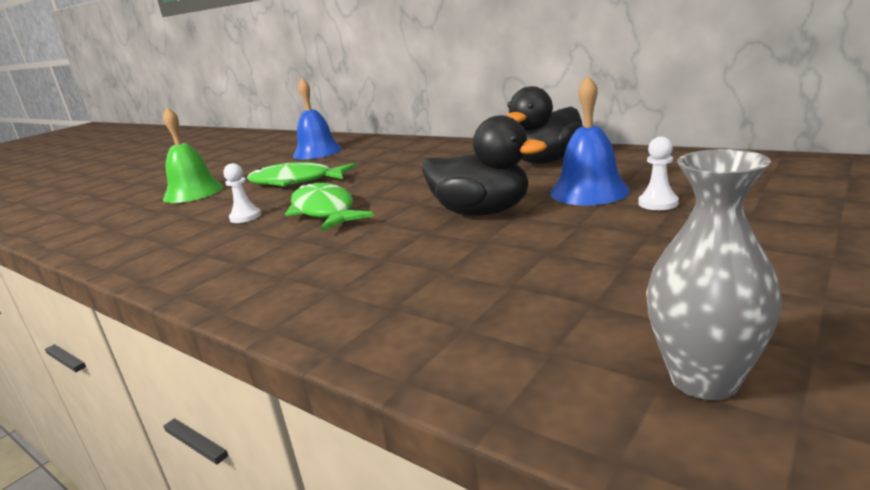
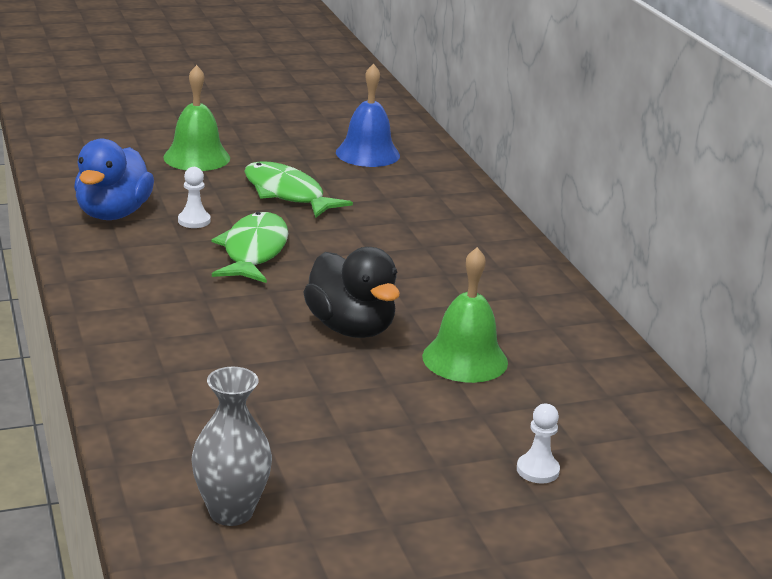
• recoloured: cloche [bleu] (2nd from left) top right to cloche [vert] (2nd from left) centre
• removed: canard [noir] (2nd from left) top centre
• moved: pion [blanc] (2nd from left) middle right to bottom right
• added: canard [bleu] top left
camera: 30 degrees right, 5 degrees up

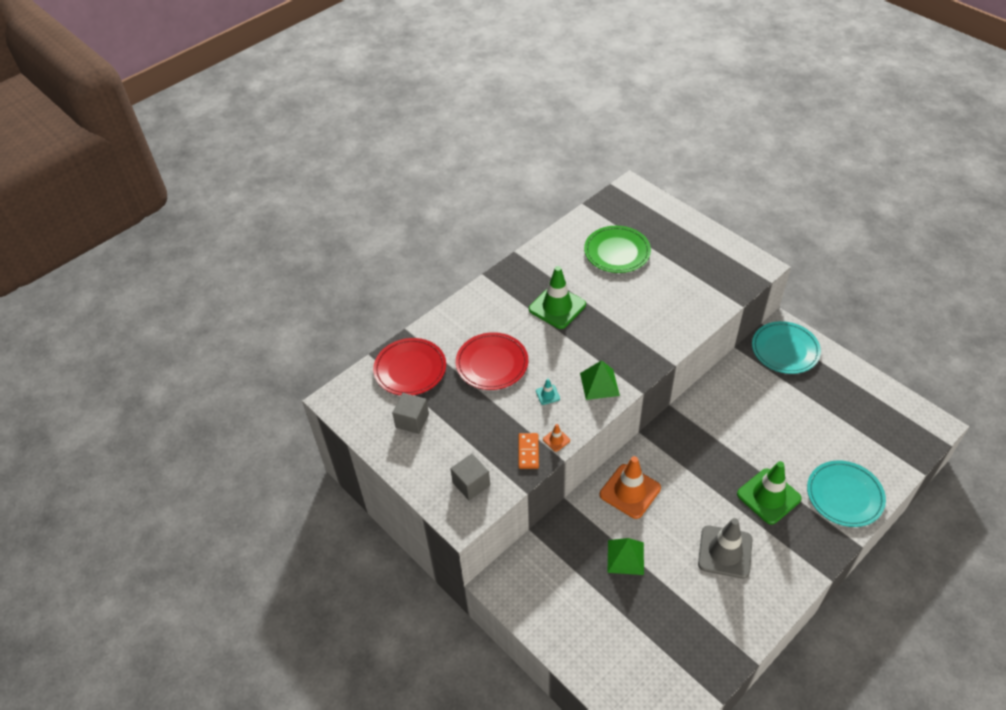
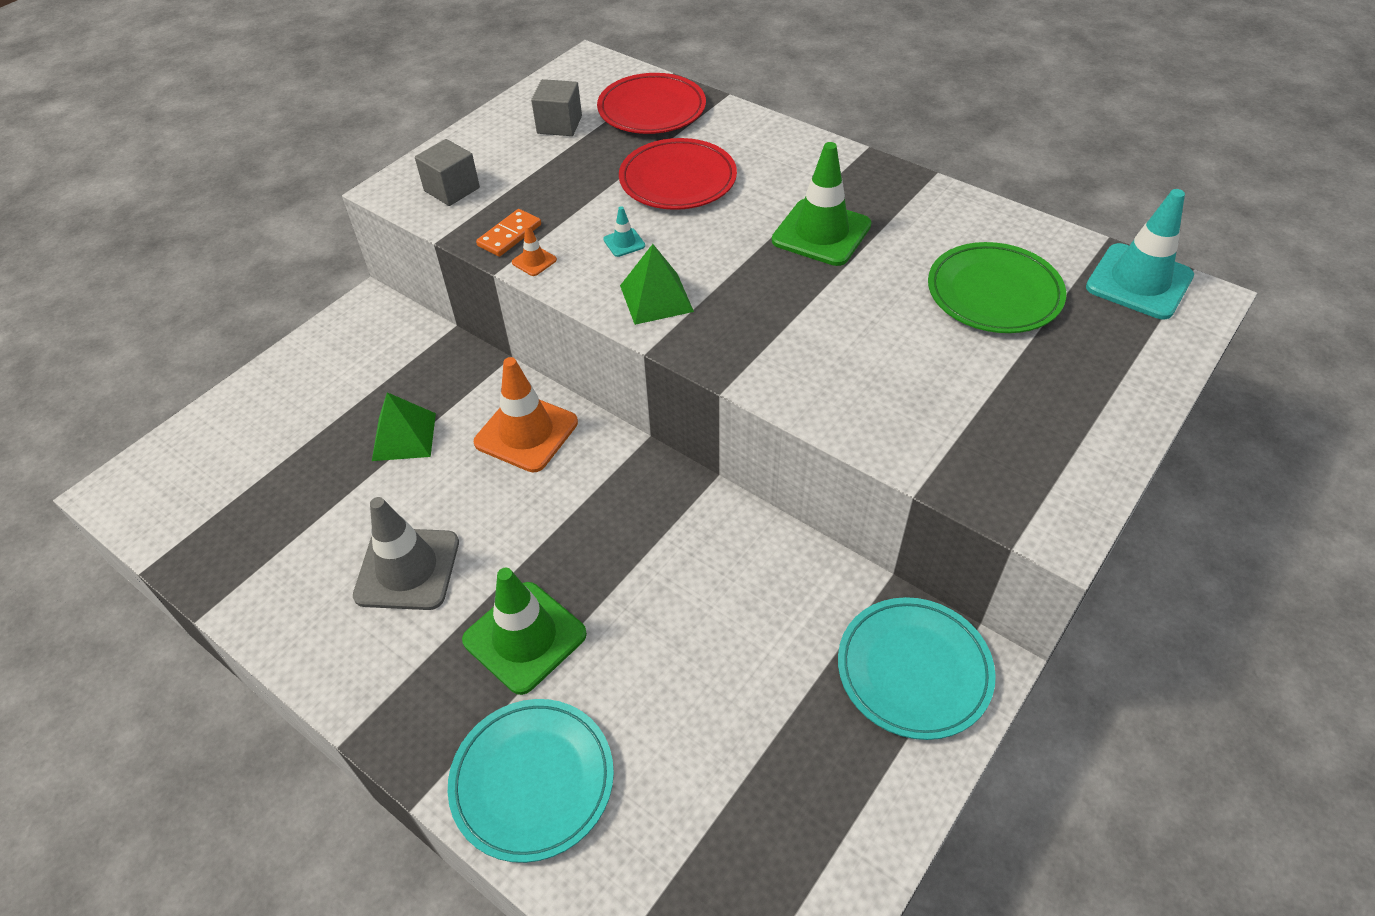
• turned: domino [orange] centre = top centre 45 degrees counterclockwise
• added: cône de chantier [turquoise] (2nd from left) top right
camera: 80 degrees right, 0 degrees up

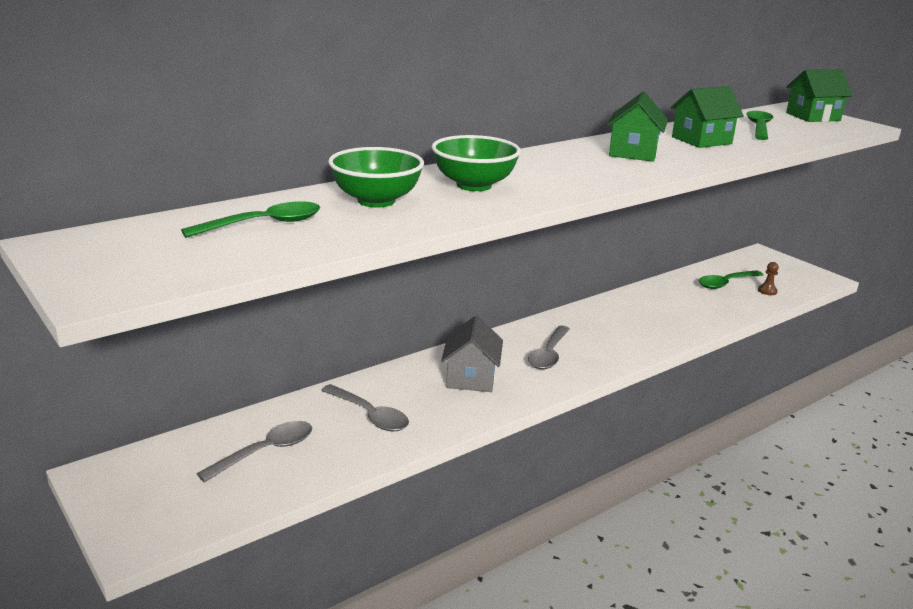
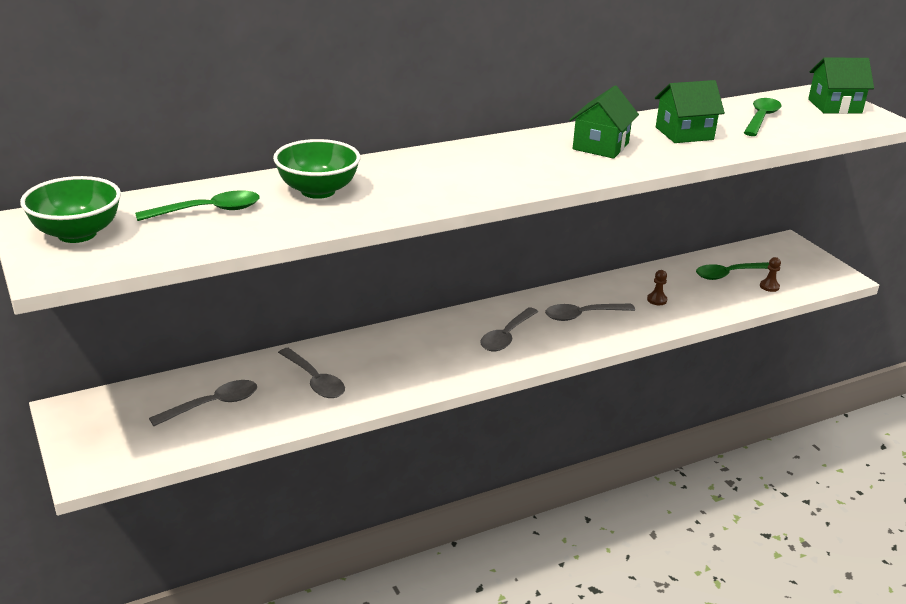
• moved: bol [vert] (2nd from left in the first image) top centre to bol [vert] (1st from left) middle left
• removed: maison [gris] centre
• added: pion [marron] (1st from left) middle right
• added: cuillère [gris] (4th from left) centre
camera: 10 degrees right, 5 degrees up

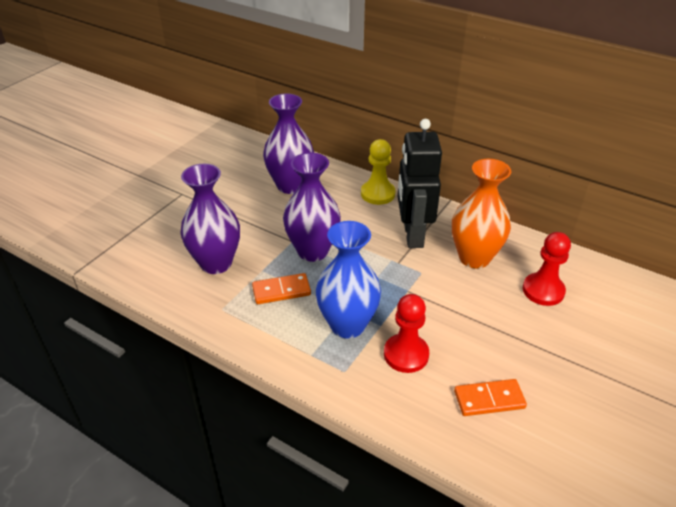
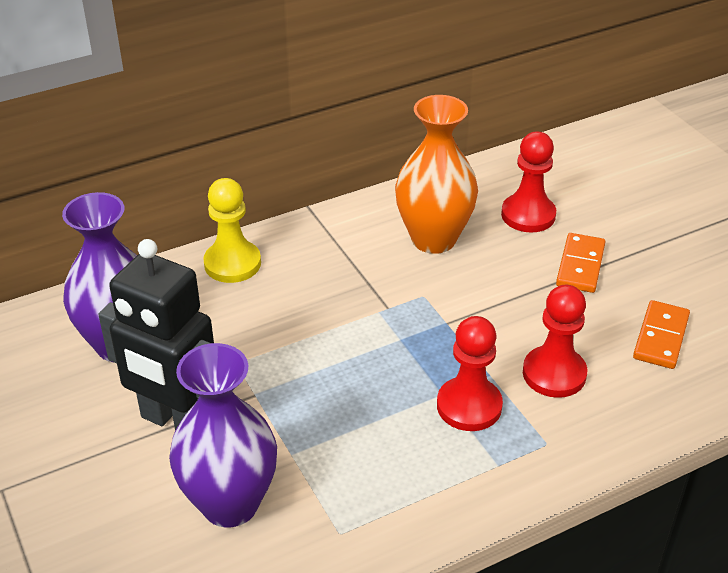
• moved: robot [noir] centre to middle left
• removed: vase [violet] (3rd from left) centre
• replaced: vase [bleu] centre to pion [rouge] (1st from left) centre
• moved: domino [orange] (1st from left) centre to middle right
camera: 60 degrees left, 0 degrees up

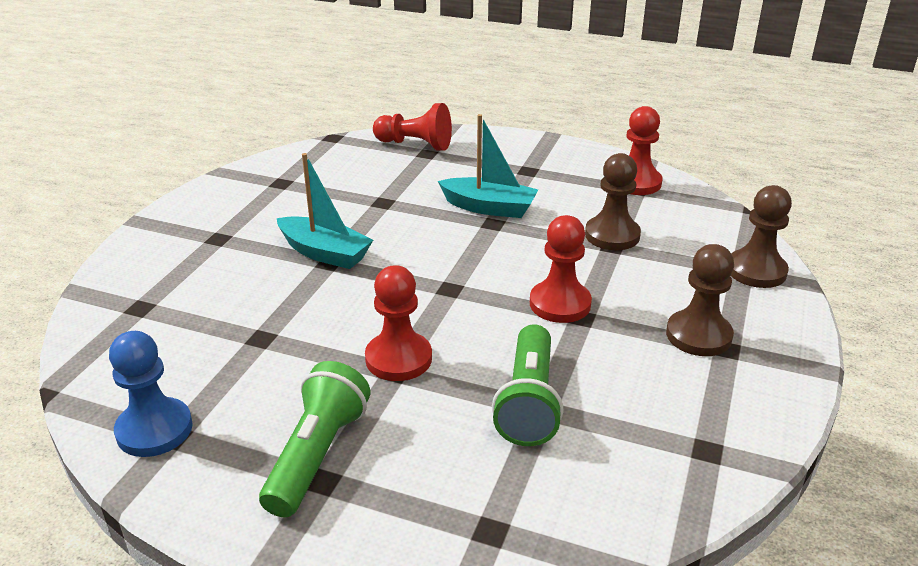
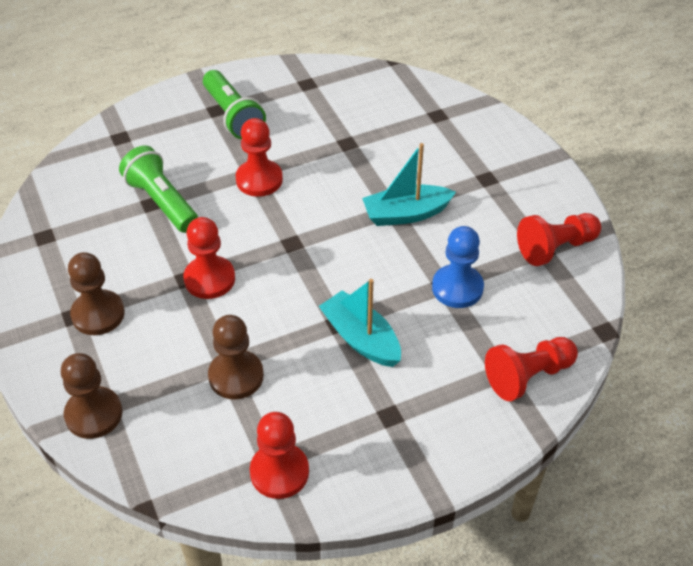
• turned: bateau [turquoise] (2nd from left in the first image) top centre = centre 75 degrees clockwise
• moved: pion [bleu] bottom left to centre
• added: pion [rouge] (5th from left) middle right
camera: 135 degrees right, 15 degrees up

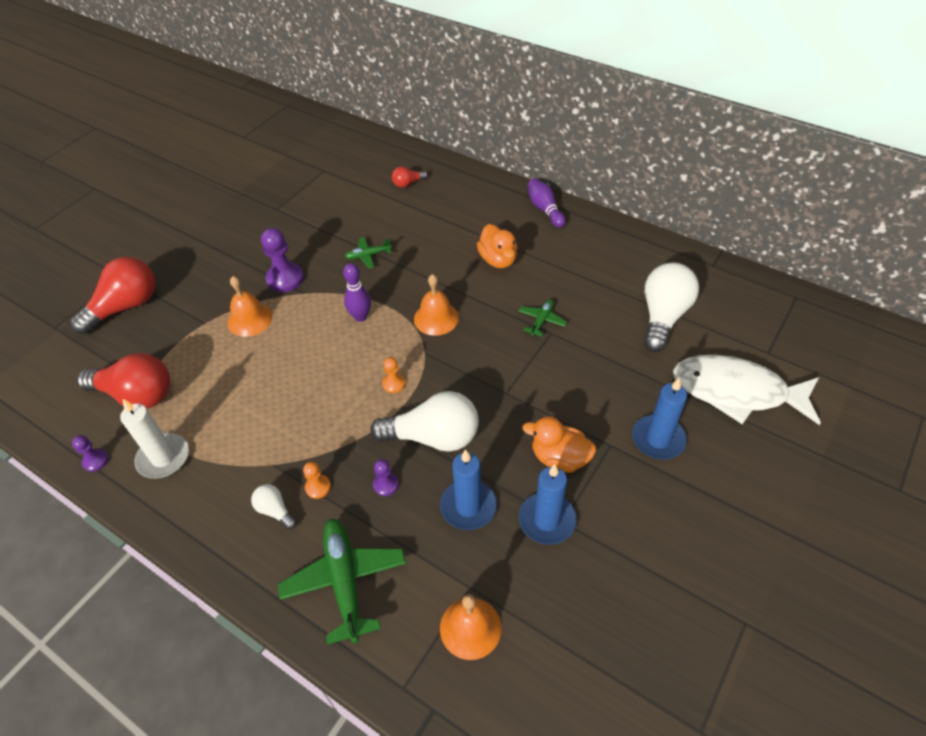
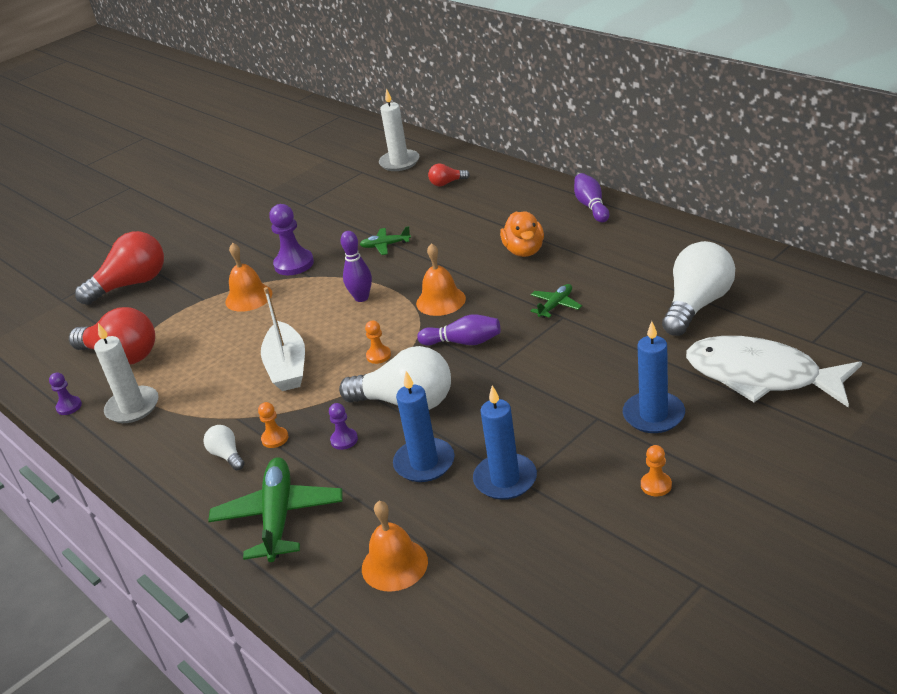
• removed: canard [orange] (2nd from left) centre
• added: bougie [blanc] (2nd from left) top centre
• added: bateau [blanc] middle left
• added: quille [violet] (2nd from left) centre
• added: pion [orange] (3rd from left) bottom right
camera: 15 degrees right, 15 degrees down

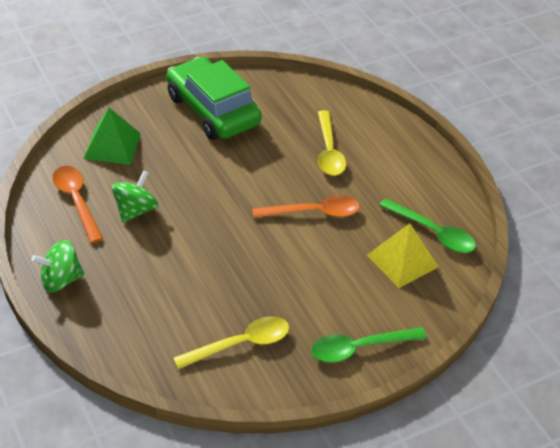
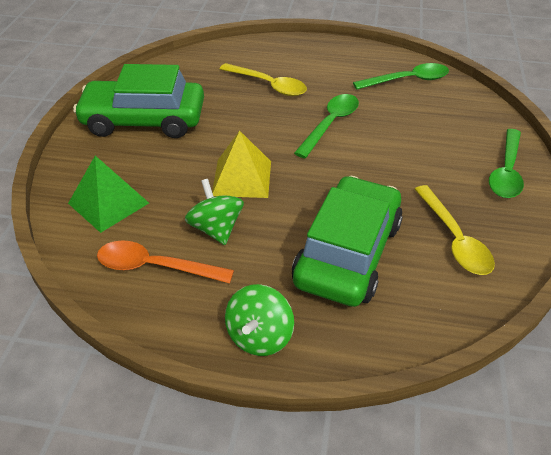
• recoloured: cuillère [orange] (2nd from left) centre to cuillère [vert] (1st from left) top centre
• moved: pyramide [jaune] middle right to centre
• turned: cuillère [jaune] (1st from left in the first image) bottom centre = middle right 150 degrees clockwise
• added: voiture [vert] (2nd from left) centre
camera: 50 degrees left, 0 degrees up

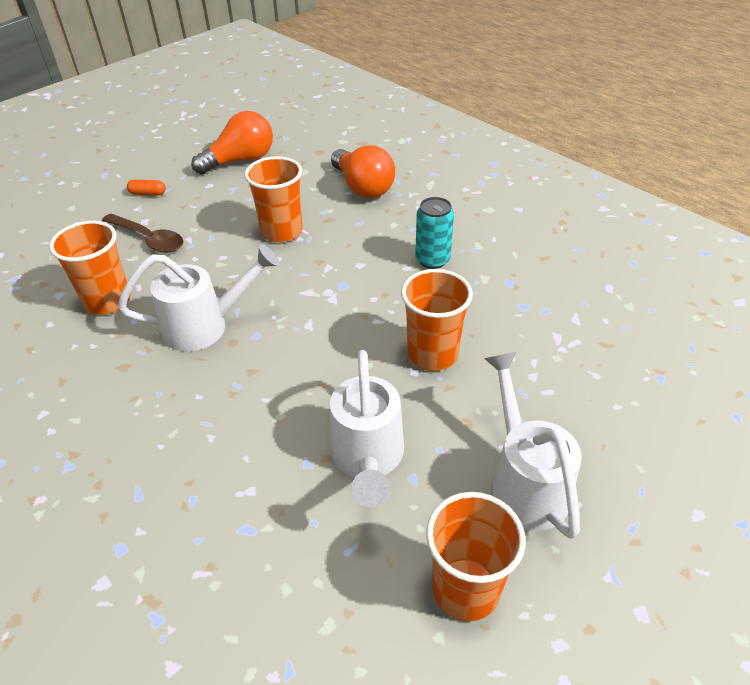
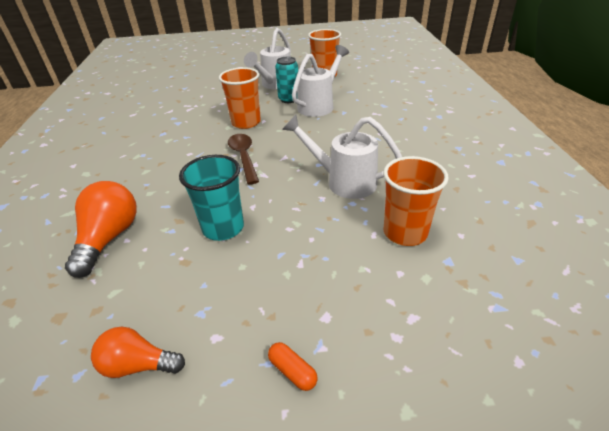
• resized: ampoule [orange] (1st from left in the first image) top left = bottom left x0.64
• recoloured: gobelet [orange] (2nd from left) top centre to gobelet [turquoise] centre
• moved: canette [turquoise] centre to top centre
• moved: cuillère [marron] middle left to centre
camera: 140 degrees left, 5 degrees down

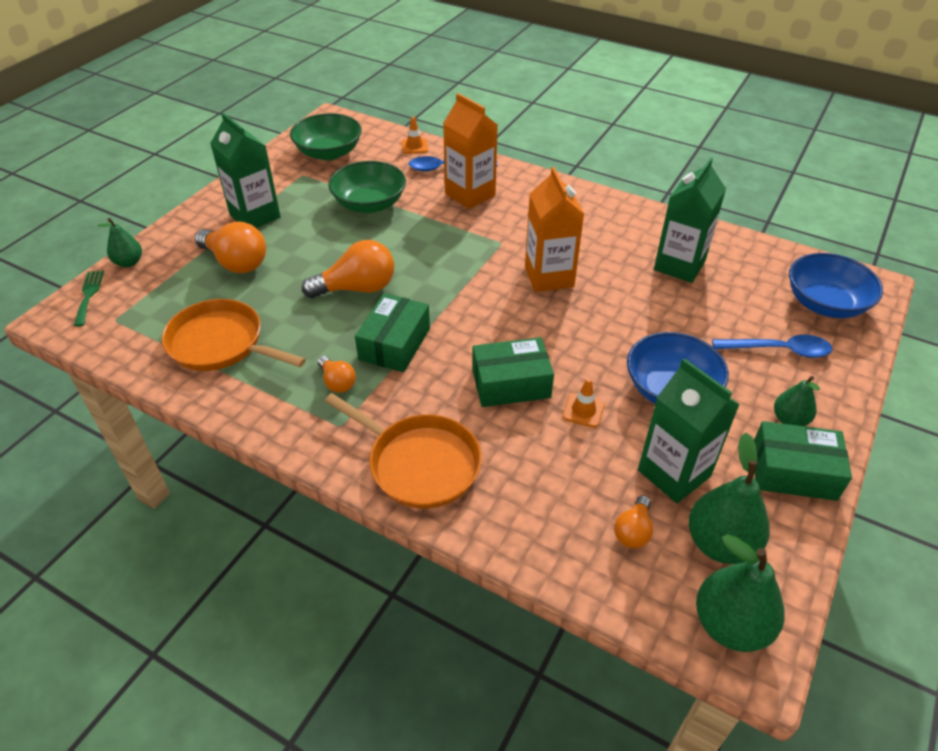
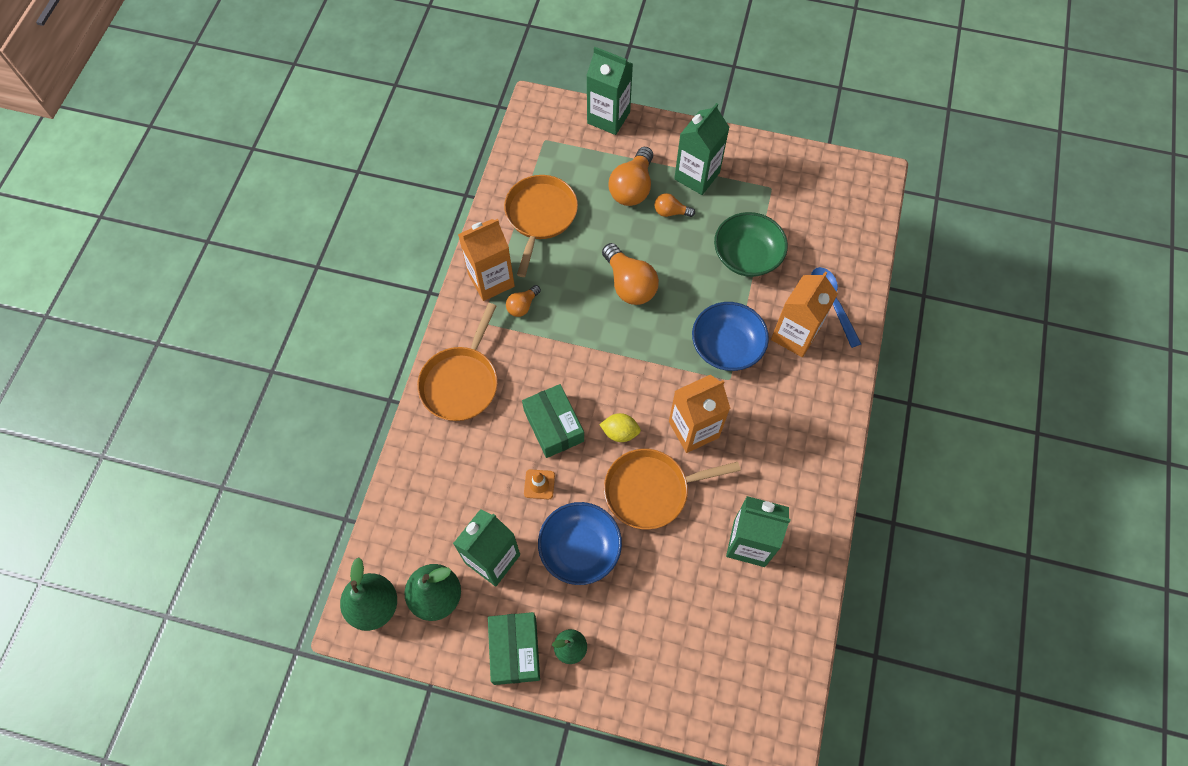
• removed: bol [vert] (1st from left) top centre
• removed: cône de chantier [orange] (1st from left) top centre
• replaced: poire [vert] (1st from left) top left to brique de lait [vert] (2nd from left) top centre
• moved: bol [bleu] (2nd from left) middle right to centre
• removed: fourchette [vert] middle left
• removed: boîte [vert] (1st from left) centre
• removed: cuillère [bleu] (2nd from left) middle right
• moved: ampoule [orange] (4th from left) bottom right to top centre
• added: brique de lait [orange] (1st from left) centre
• added: citron [jaune] centre
• added: poêle [orange] (3rd from left) centre
camera: 75 degrees right, 20 degrees up

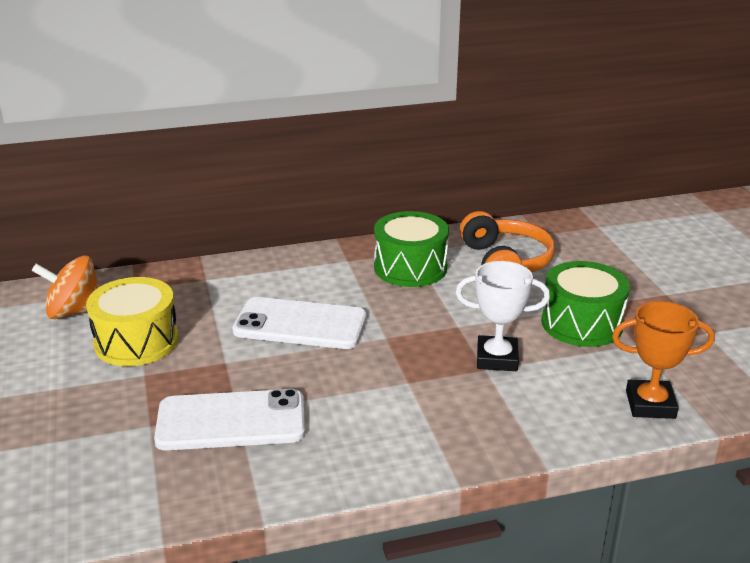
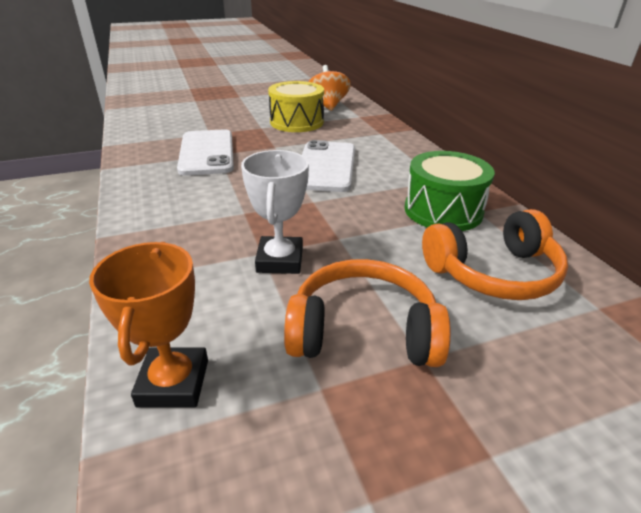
• replaced: tambour [vert] (2nd from left) middle right to casque audio [orange] (1st from left) centre
camera: 85 degrees right, 5 degrees up

